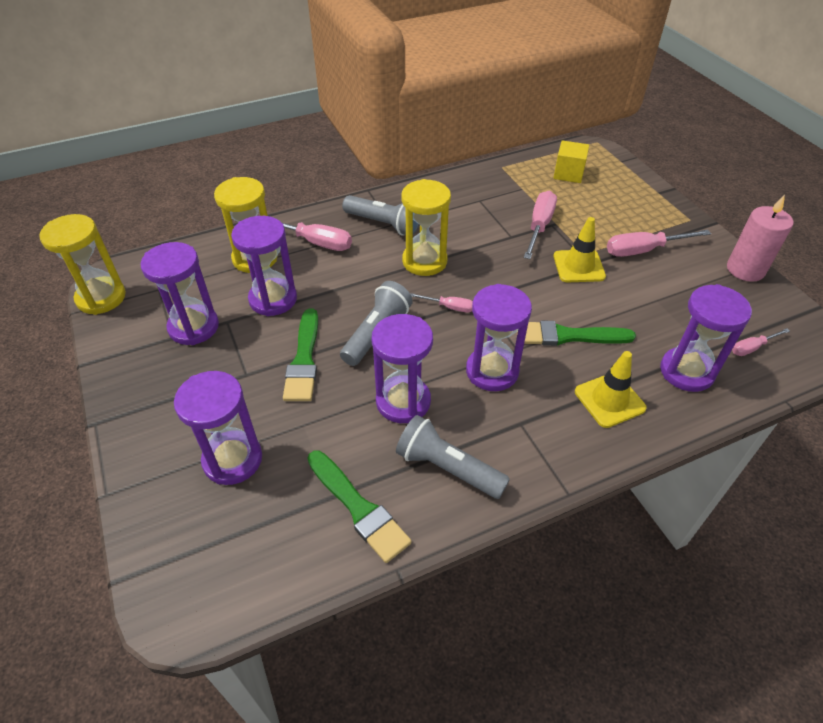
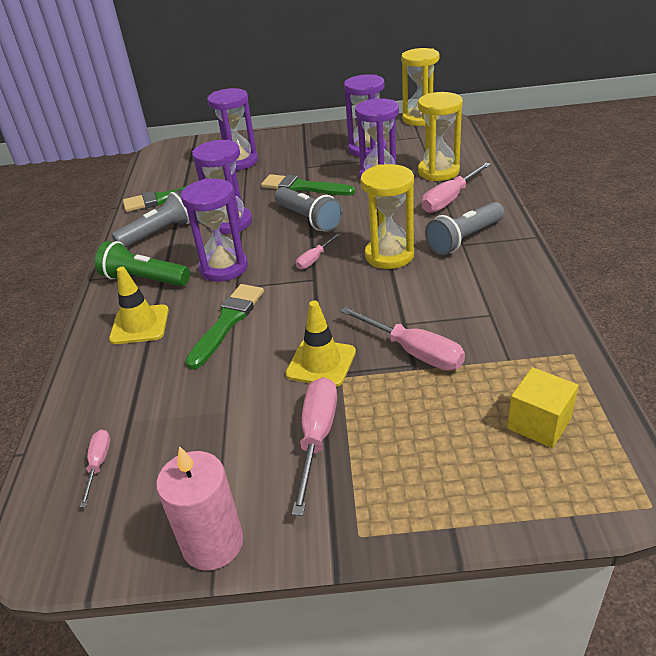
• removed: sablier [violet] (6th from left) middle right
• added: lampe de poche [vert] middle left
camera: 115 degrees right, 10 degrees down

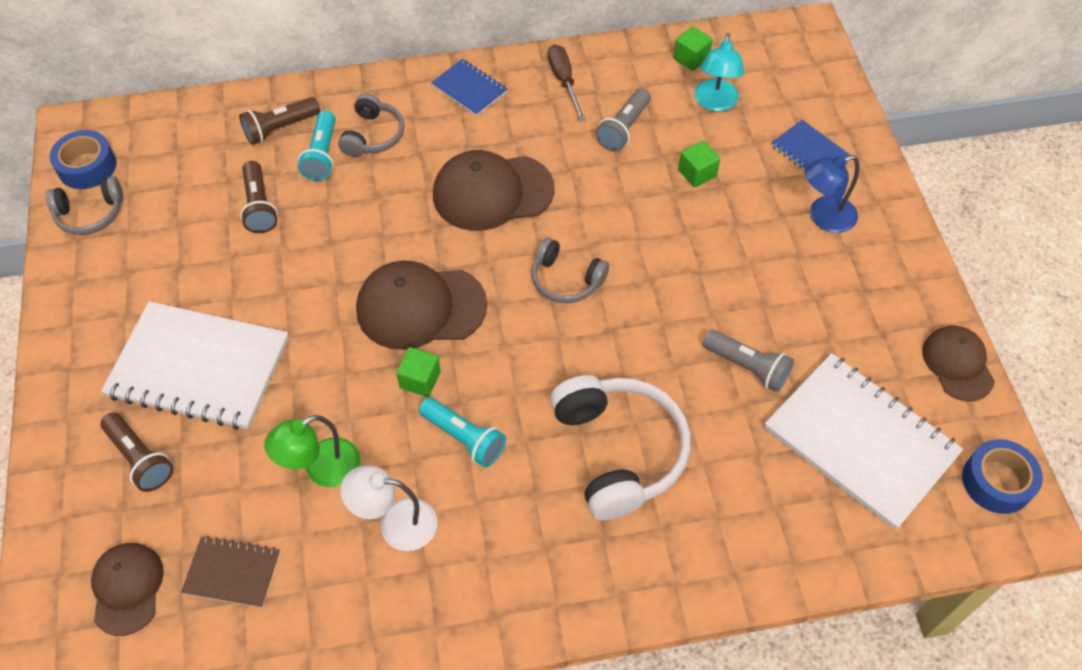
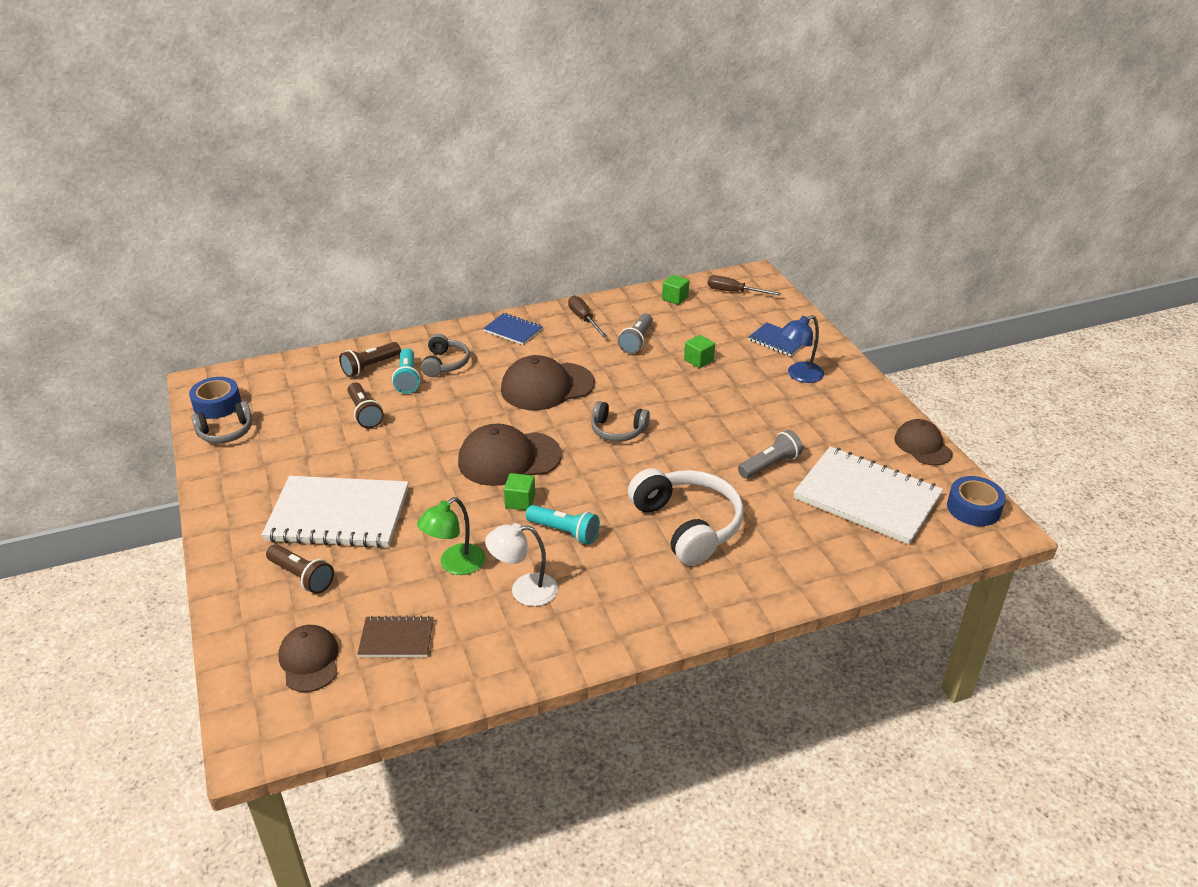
• removed: lampe [turquoise] top centre
• turned: lampe de poche [gris] (2nd from left) middle right = centre 60 degrees counterclockwise
• added: tournevis [marron] (2nd from left) top centre
camera: 10 degrees left, 20 degrees down

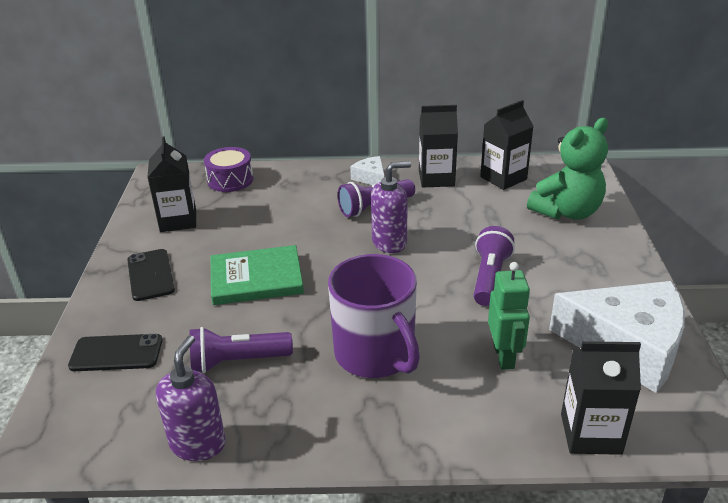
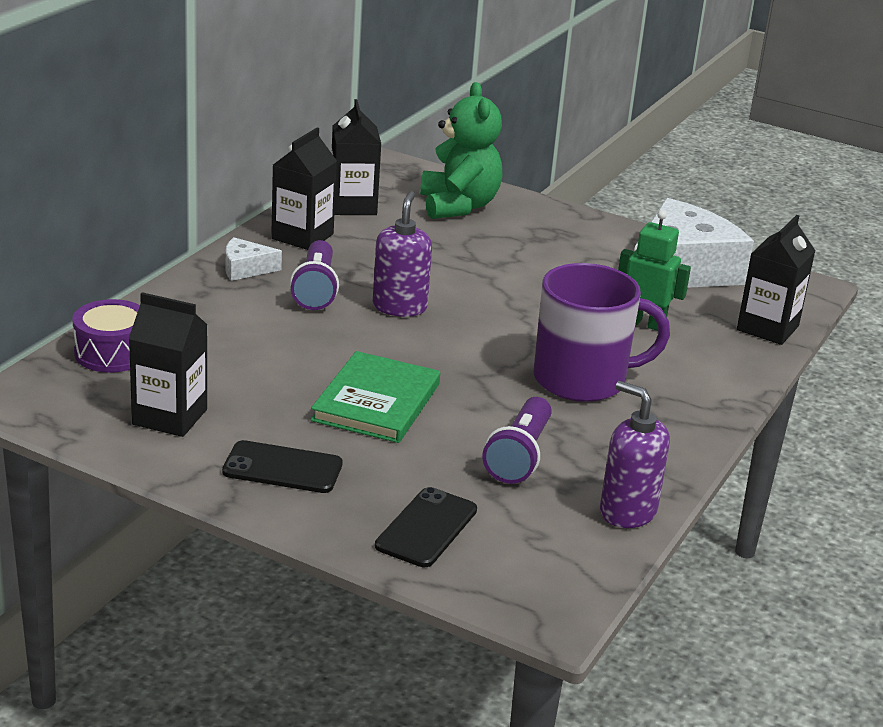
• removed: lampe de poche [violet] (3rd from left) middle right
camera: 65 degrees left, 5 degrees down

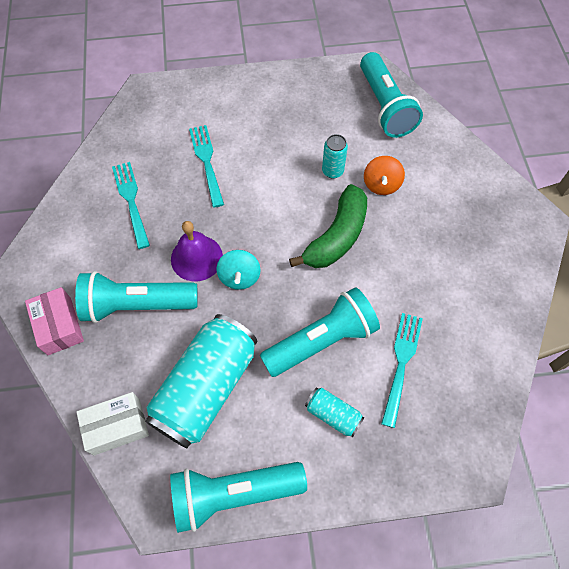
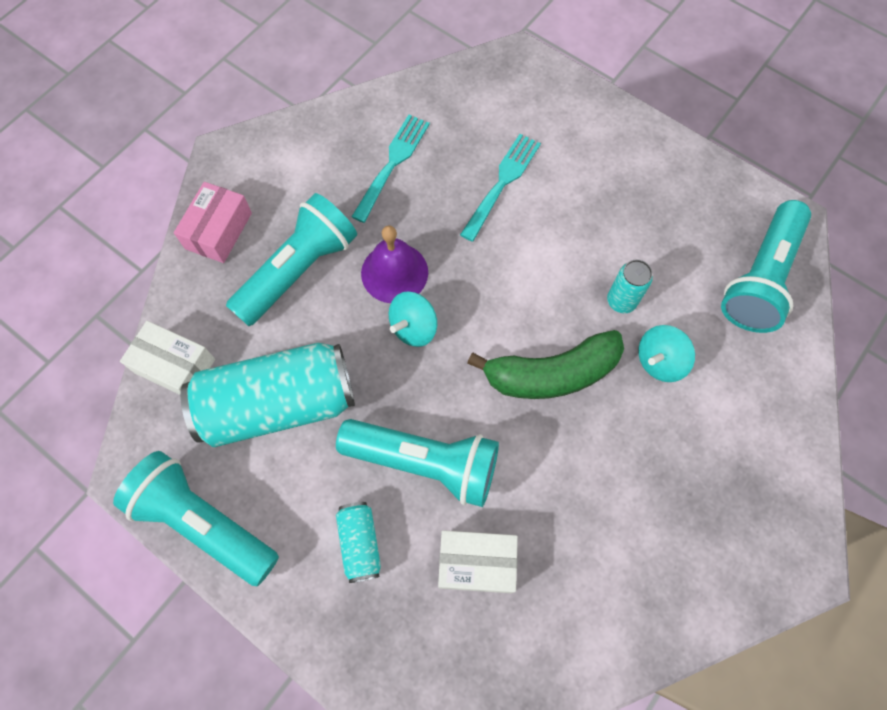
• recoloured: toupie [orange] top right to toupie [turquoise] (2nd from left) middle right
• turned: lampe de poche [turquoise] (1st from left in the first image) middle left = middle left 90 degrees clockwise
• replaced: fourchette [turquoise] (3rd from left) middle right to boîte [blanc] (2nd from left) bottom centre
camera: 45 degrees right, 5 degrees up

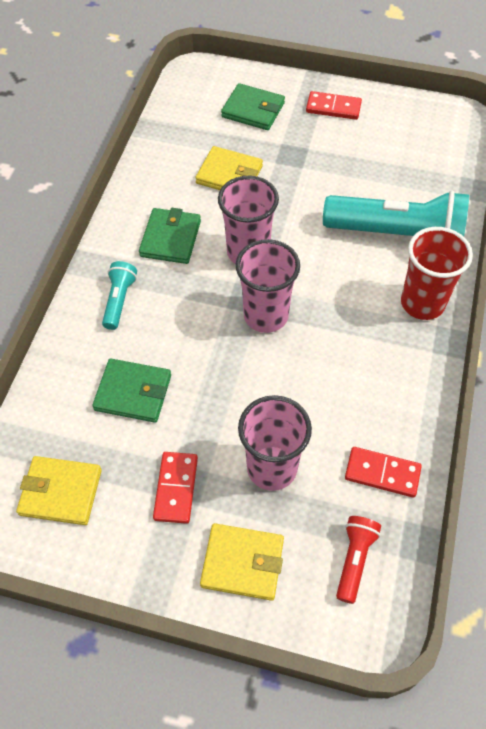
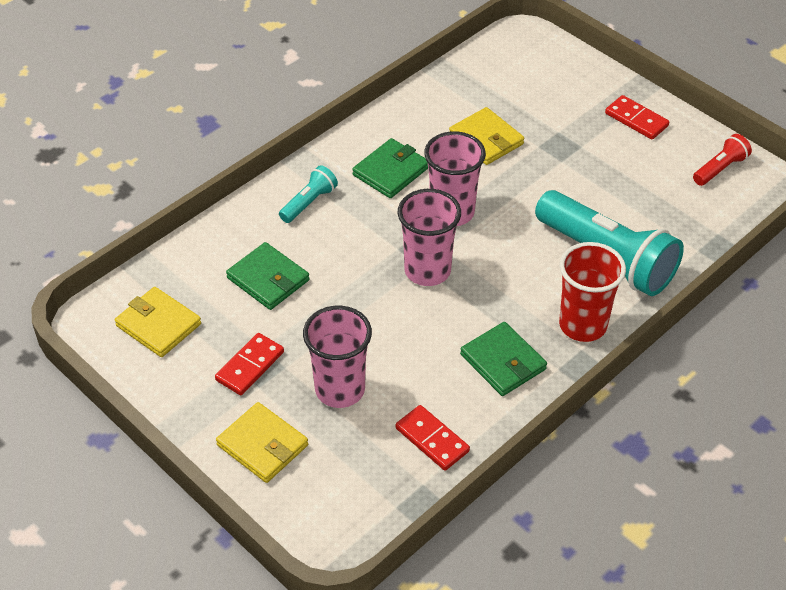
• moved: portefeuille [vert] (3rd from left) top centre to centre
• moved: lampe de poche [rouge] bottom right to top right
camera: 30 degrees right, 10 degrees down

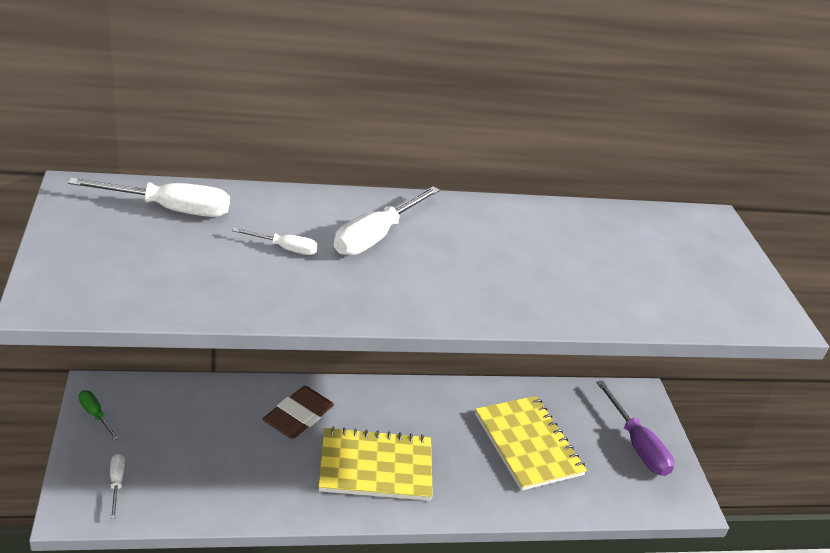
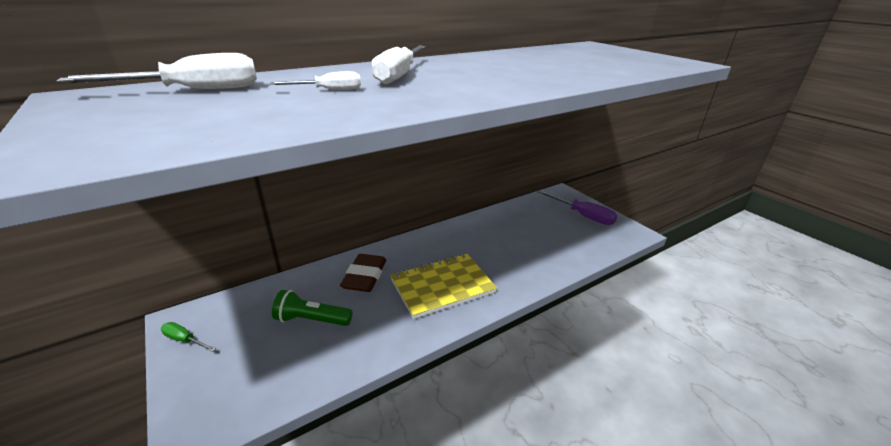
• removed: carnet [jaune] (2nd from left) bottom centre
• removed: tournevis [blanc] (1st from left) bottom left
• added: lampe de poche [vert] bottom centre
camera: 20 degrees left, 5 degrees down

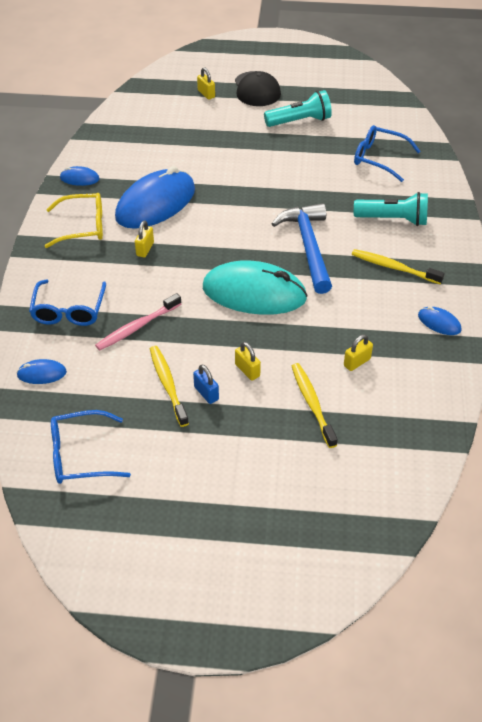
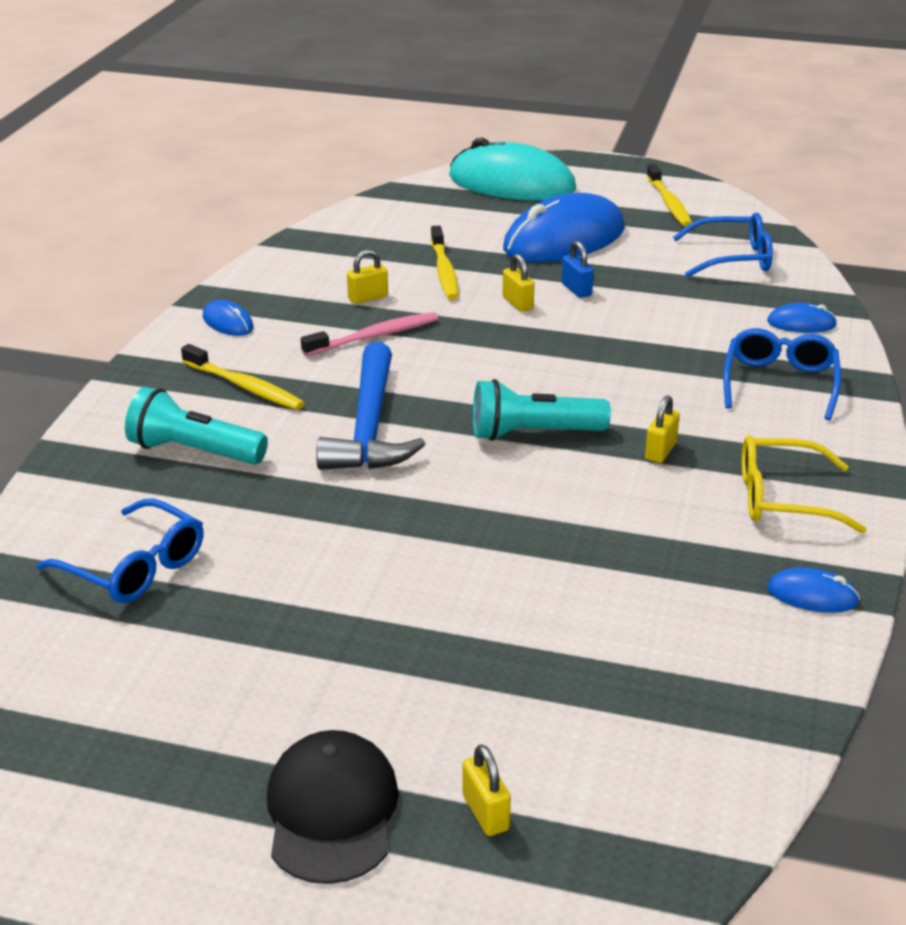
• moved: lampe de poche [turquoise] (1st from left in the first image) top centre to lampe de poche [turquoise] (2nd from left) centre
• moved: souris [bleu] (3rd from left in the first image) top left to souris [bleu] (2nd from left) top centre
• moved: souris [turquoise] centre to top centre
• moved: brosse à dents [rose] middle left to centre
• moved: brosse à dents [jaune] (1st from left in the first image) centre to brosse à dents [jaune] (3rd from left) top right
camera: 170 degrees left, 15 degrees down

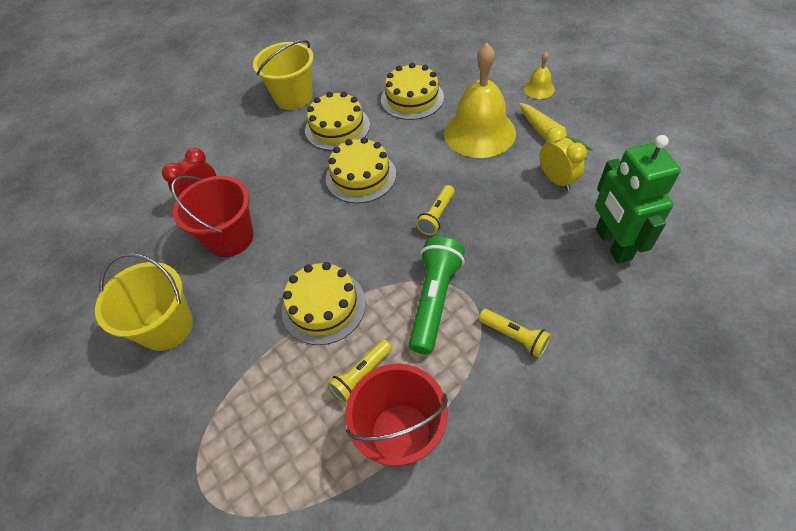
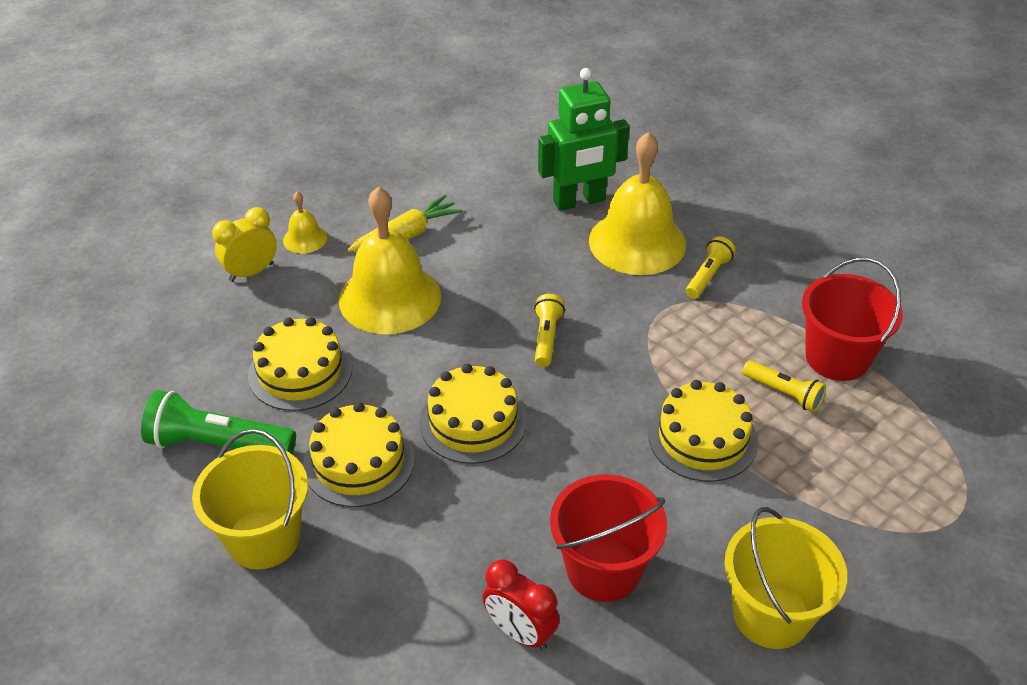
• moved: réveil [jaune] top right to middle left
• turned: lampe de poche [jaune] (2nd from left in the first image) centre = centre 105 degrees counterclockwise
• moved: lampe de poche [vert] centre to middle left
• added: cloche [jaune] (3rd from left) top centre
camera: 100 degrees left, 10 degrees down

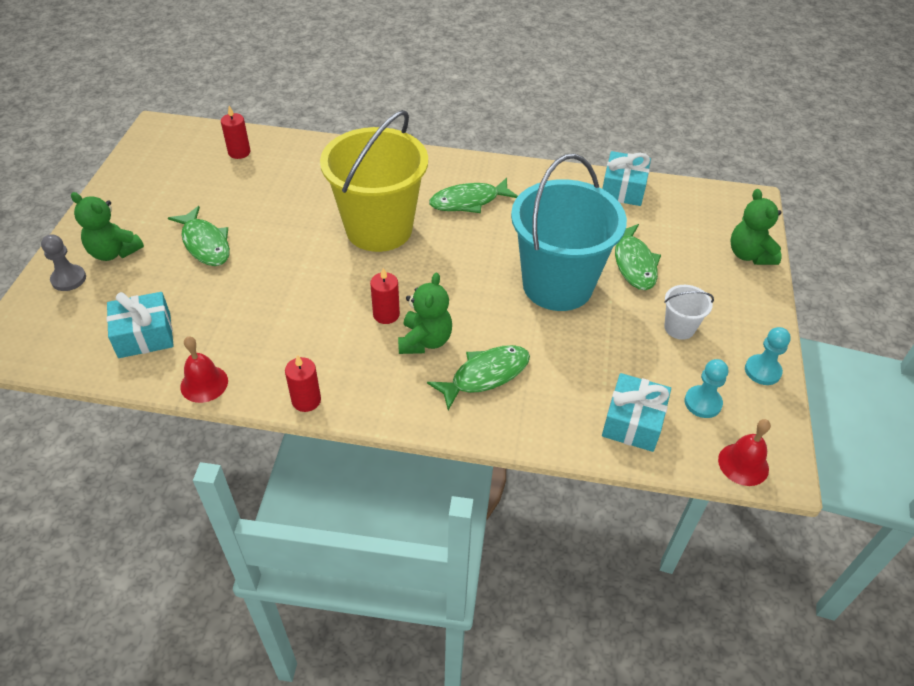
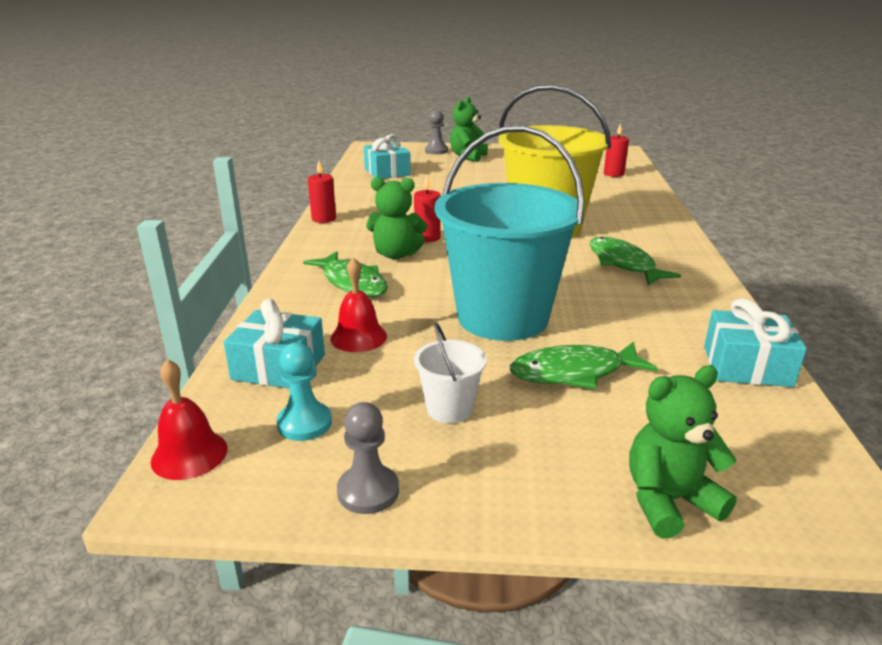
• removed: poisson [vert] (1st from left) middle left
• recoloured: pion [turquoise] (2nd from left) middle right to pion [gris] (1st from left) bottom centre
• moved: cloche [rouge] (1st from left in the first image) middle left to cloche [rouge] (2nd from left) centre
camera: 85 degrees right, 20 degrees down

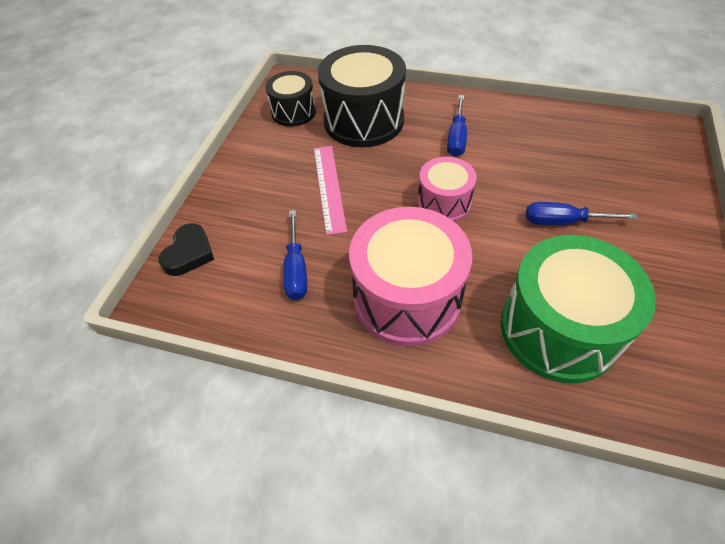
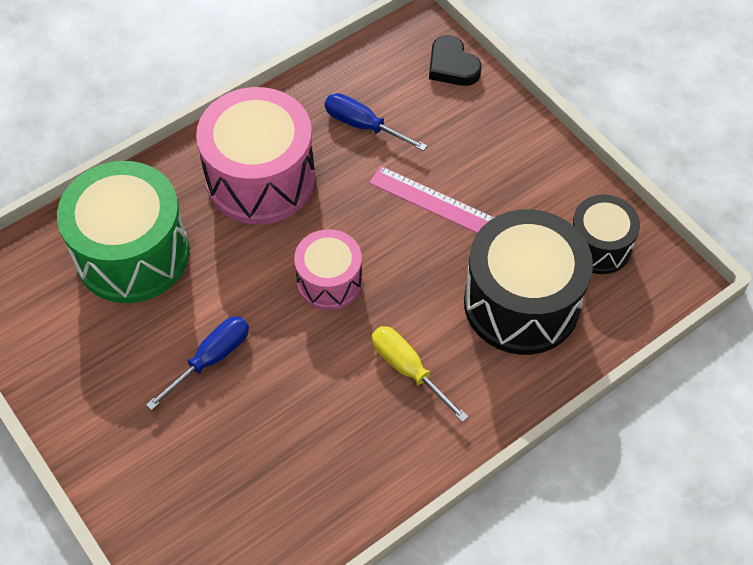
• recoloured: tournevis [bleu] (2nd from left) top centre to tournevis [jaune] centre
camera: 125 degrees right, 5 degrees up

